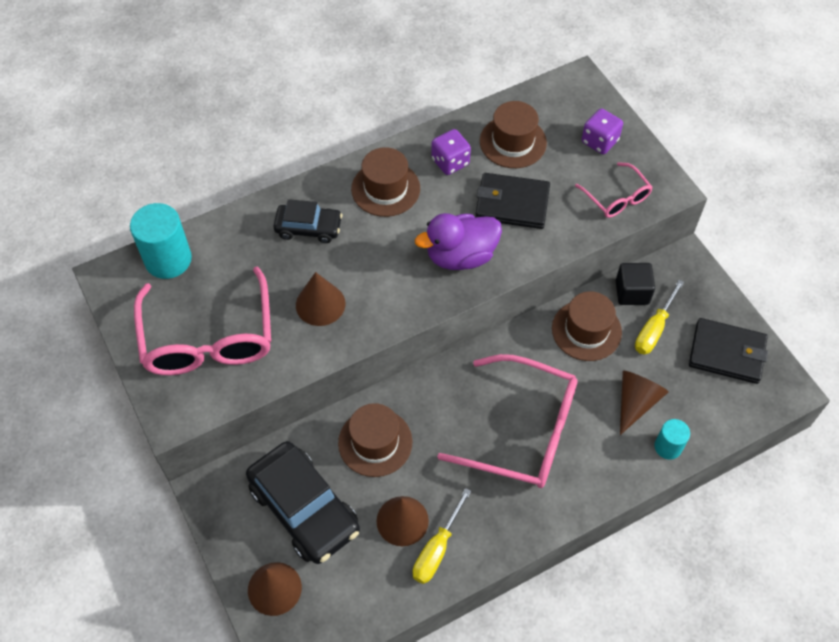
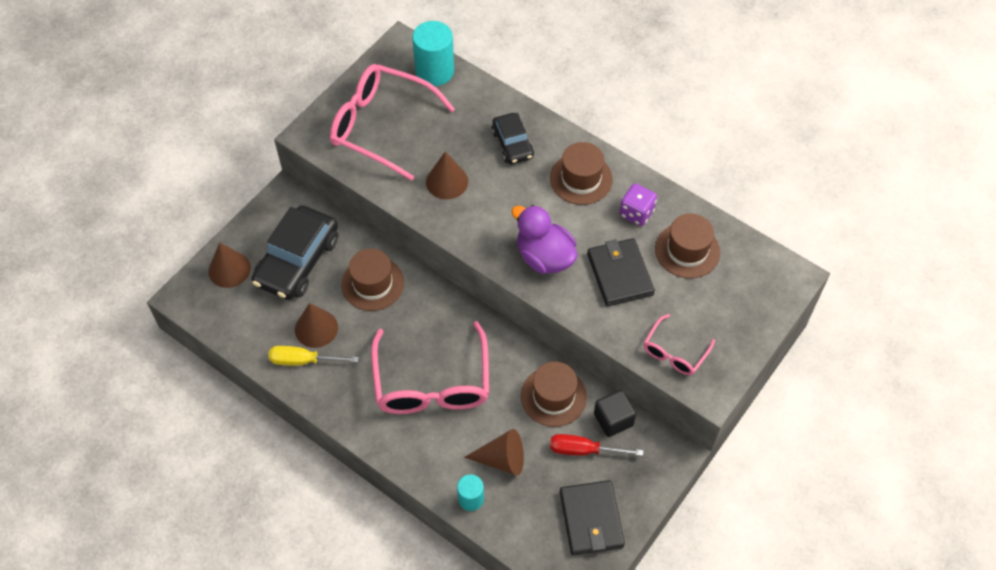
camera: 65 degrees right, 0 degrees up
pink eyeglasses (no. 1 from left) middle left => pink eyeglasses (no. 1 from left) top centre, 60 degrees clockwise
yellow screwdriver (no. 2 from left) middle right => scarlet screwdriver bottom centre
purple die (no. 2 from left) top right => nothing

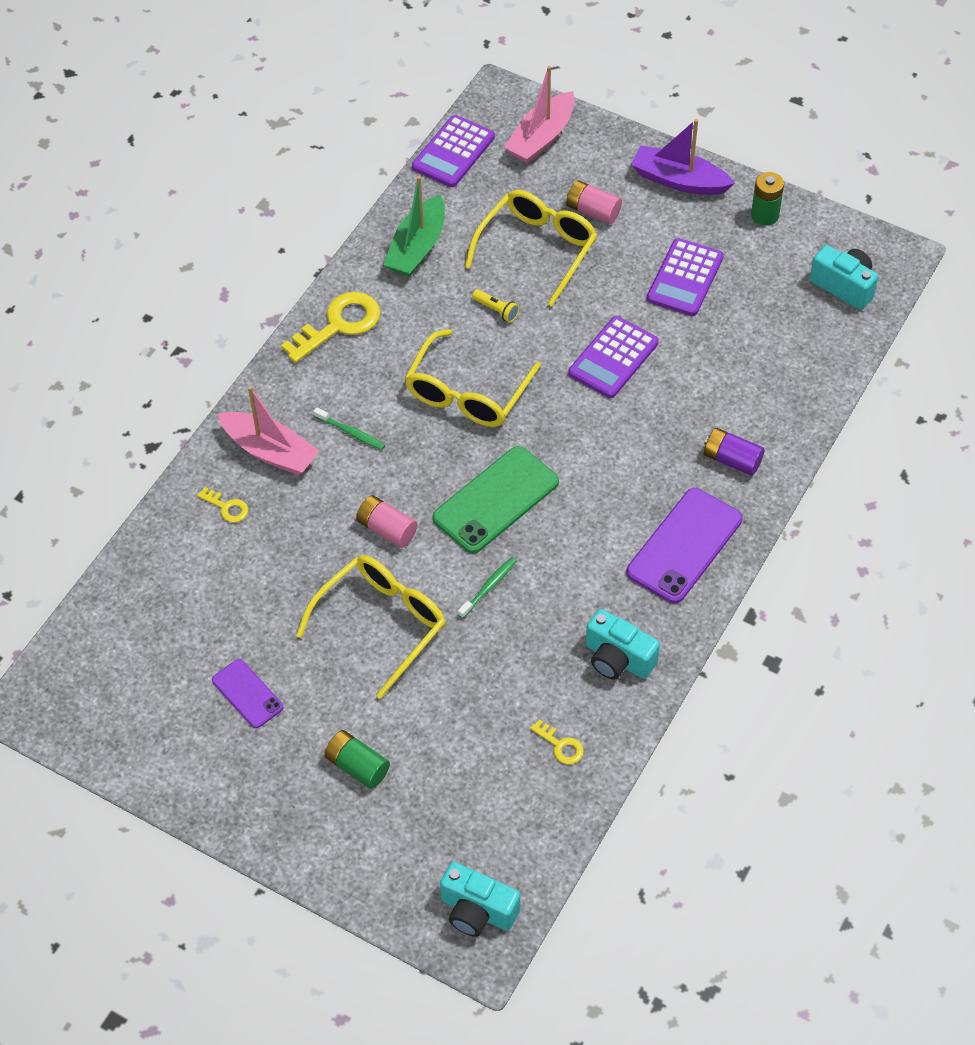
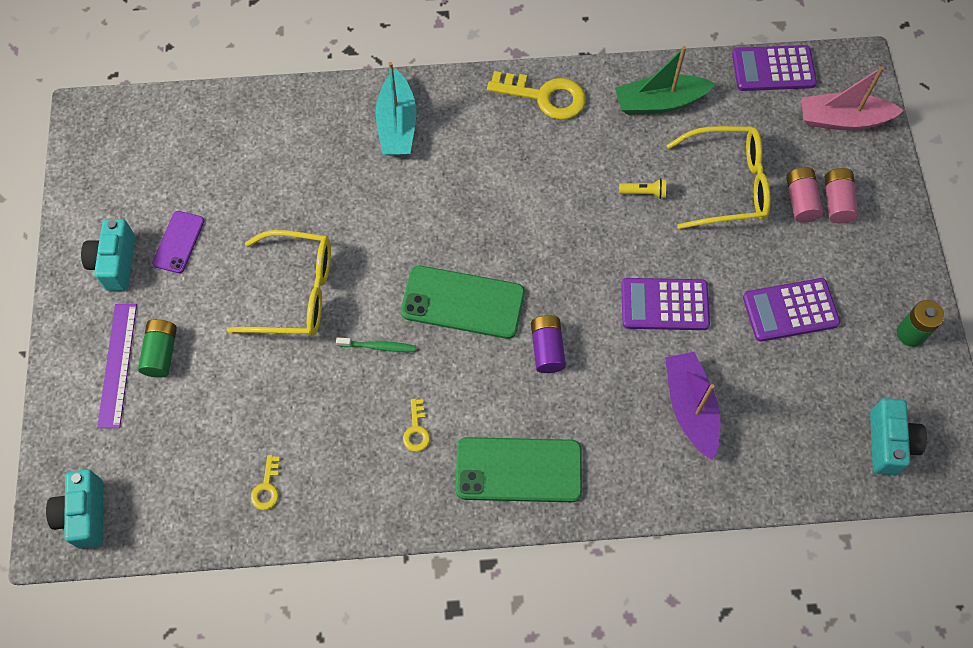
camera: 55 degrees right, 10 degrees up
aqua camera (no. 2 from left) centre => aqua camera (no. 2 from left) middle left, shifted
nothing => purple straightedge middle left
pink toy boat (no. 1 from left) middle left => aqua toy boat top centre
yellow latchkey (no. 1 from left in the first image) middle left => yellow latchkey (no. 2 from left) centre, shifted
purple phone (no. 2 from left) middle right => leaf-green phone (no. 2 from left) bottom centre
purple AA battery middle right => purple AA battery centre, shifted
yellow torch top centre, 90 degrees counterclockwise
purple toy boat top right => purple toy boat middle right, shifted
pink AA battery (no. 1 from left in the first image) centre => pink AA battery (no. 2 from left) top right, shifted
leaf-green dental brush (no. 1 from left) centre => nothing
yellow eyeglasses (no. 2 from left) centre => nothing

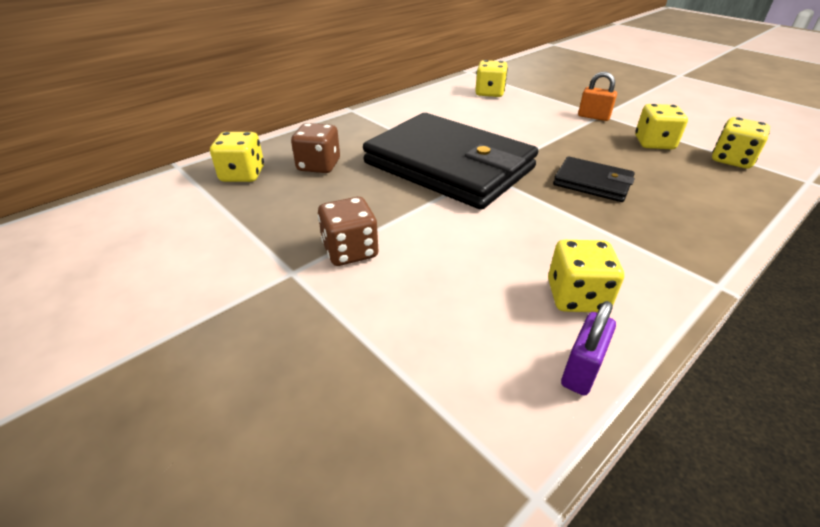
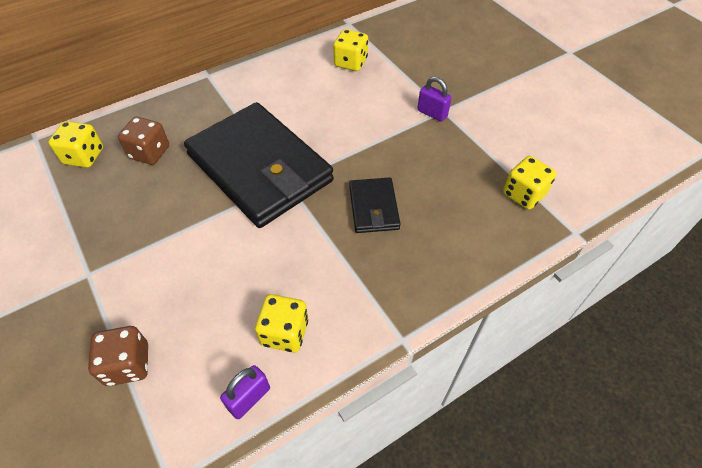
camera: 10 degrees right, 15 degrees up
russet die (no. 2 from left in the first image) centre => russet die (no. 1 from left) bottom left, shifted
ebony billfold (no. 2 from left) middle right => ebony billfold (no. 2 from left) centre, 45 degrees clockwise
orange lock top right => purple lock (no. 2 from left) top centre
yellow die (no. 4 from left) top right => nothing

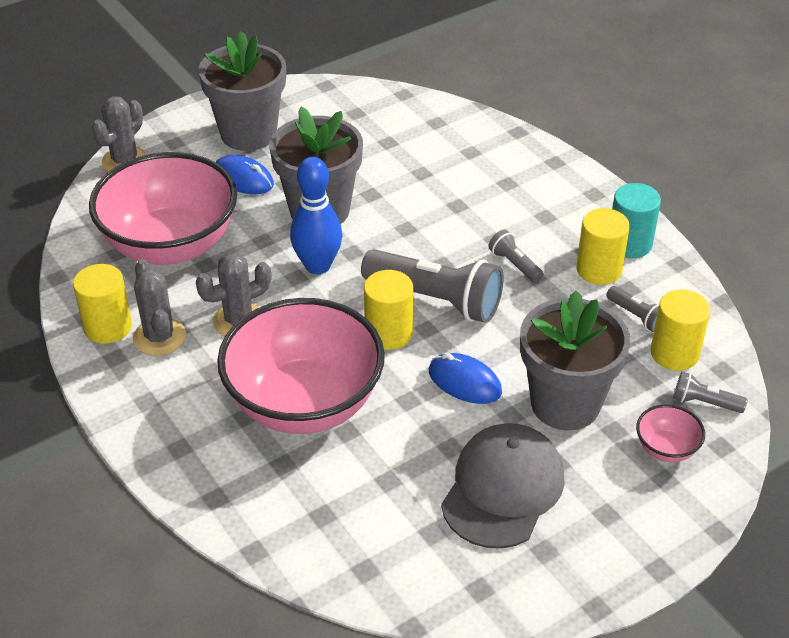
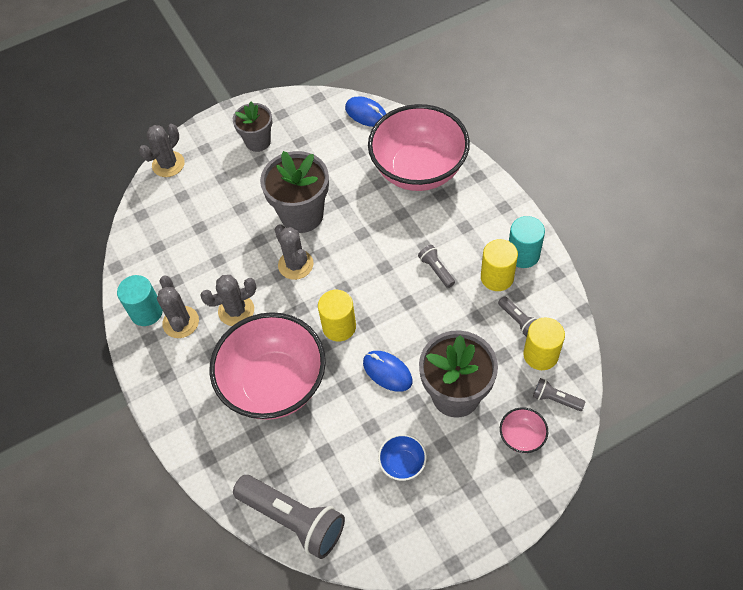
camera: 10 degrees right, 15 degrees up
yellow solid cylinder (no. 1 from left) middle left => aqua solid cylinder (no. 1 from left) middle left
grey potted plant (no. 1 from left) top left => grey potted plant (no. 1 from left) top centre, x0.62
grey torch (no. 1 from left) centre => grey torch (no. 1 from left) bottom centre, shifted
cobalt tenpin centre => grey prickly plant (no. 4 from left) centre
cobalt PC mouse (no. 1 from left) top left => cobalt PC mouse (no. 1 from left) top centre, shifted
pink bowl (no. 1 from left in the first image) top left => pink bowl (no. 2 from left) top centre, shifted
grey cap bottom centre => cobalt bowl bottom centre

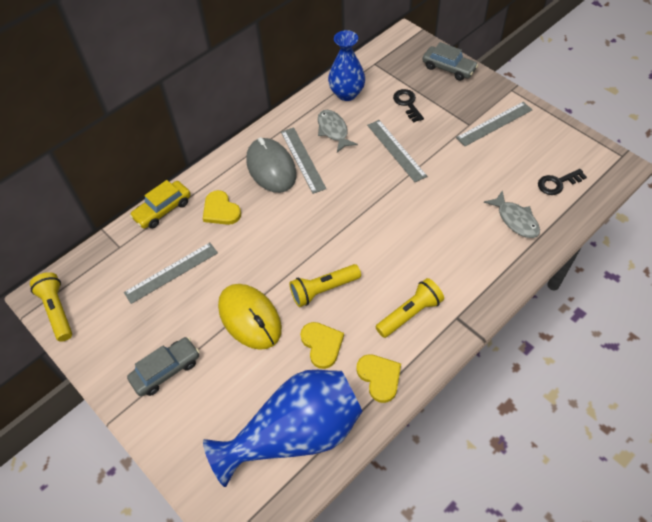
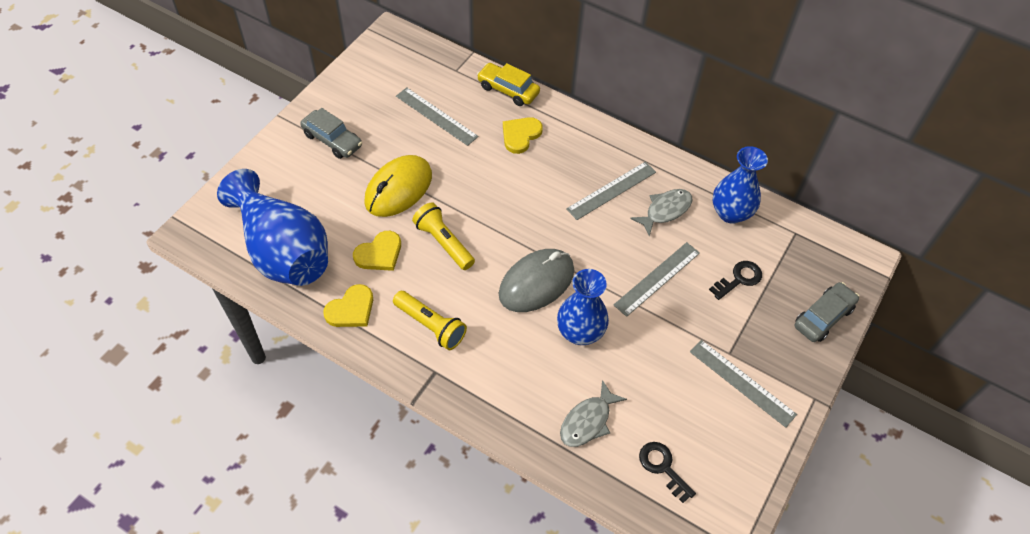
camera: 70 degrees right, 0 degrees up
grey PC mouse top centre => grey PC mouse centre, shifted
nothing => cobalt flower vase (no. 2 from left) centre
grey toy car (no. 2 from left) top right => grey toy car (no. 2 from left) middle right, 150 degrees counterclockwise
yellow torch (no. 1 from left) middle left => nothing

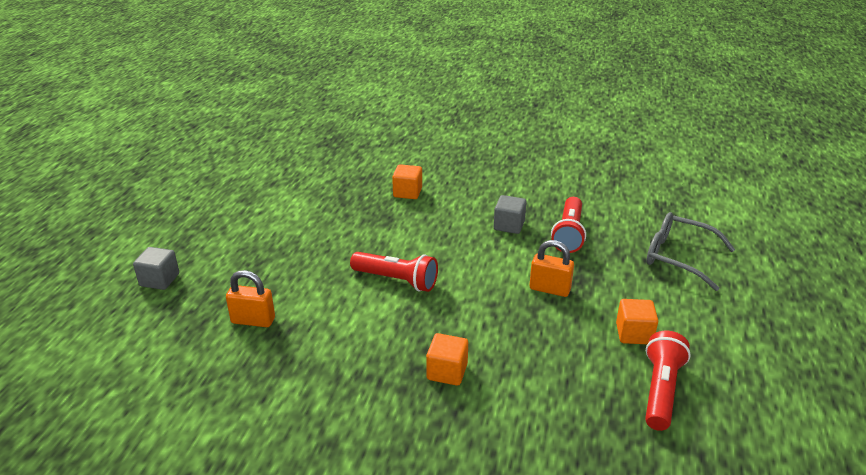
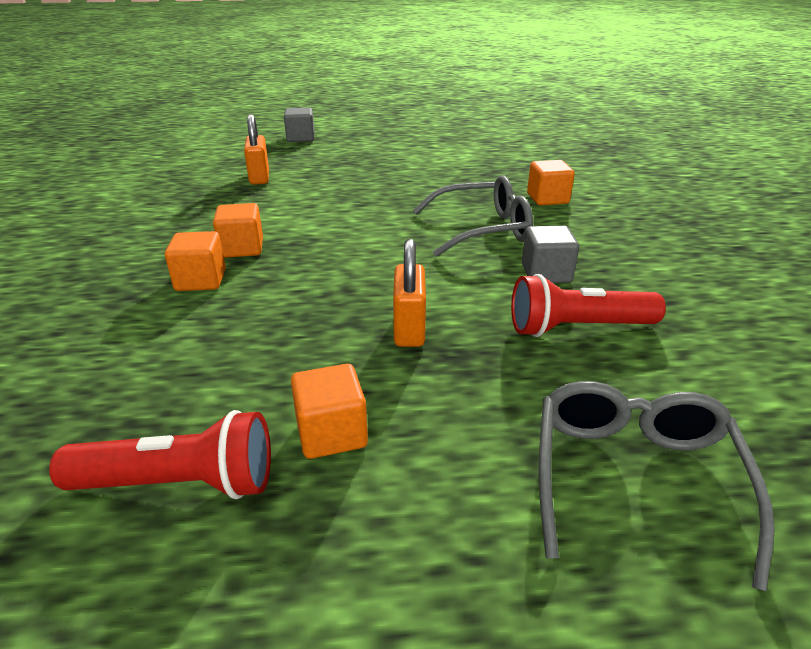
camera: 70 degrees right, 0 degrees up
nothing => orange solid cube (no. 2 from left) middle left
nothing => grey eyeglasses (no. 1 from left) top centre
scarlet torch (no. 1 from left) centre => nothing

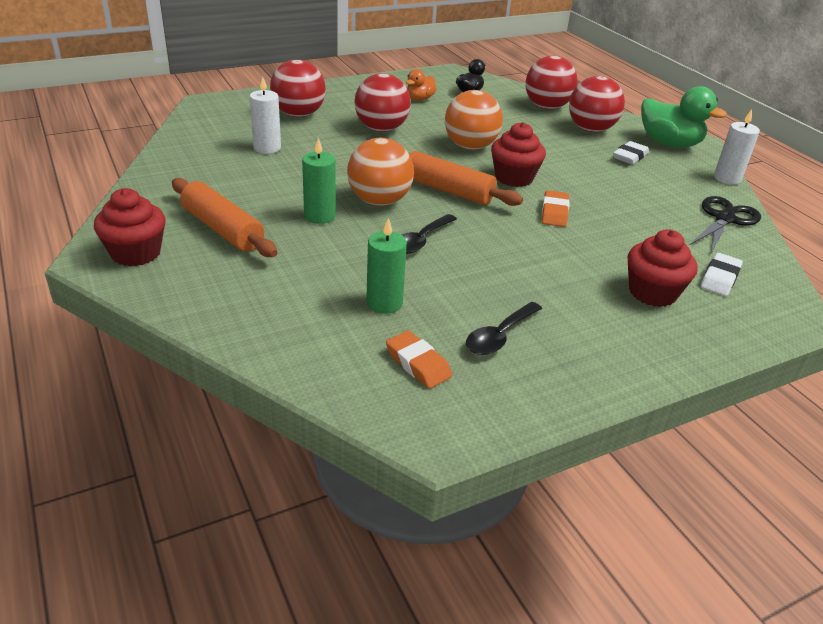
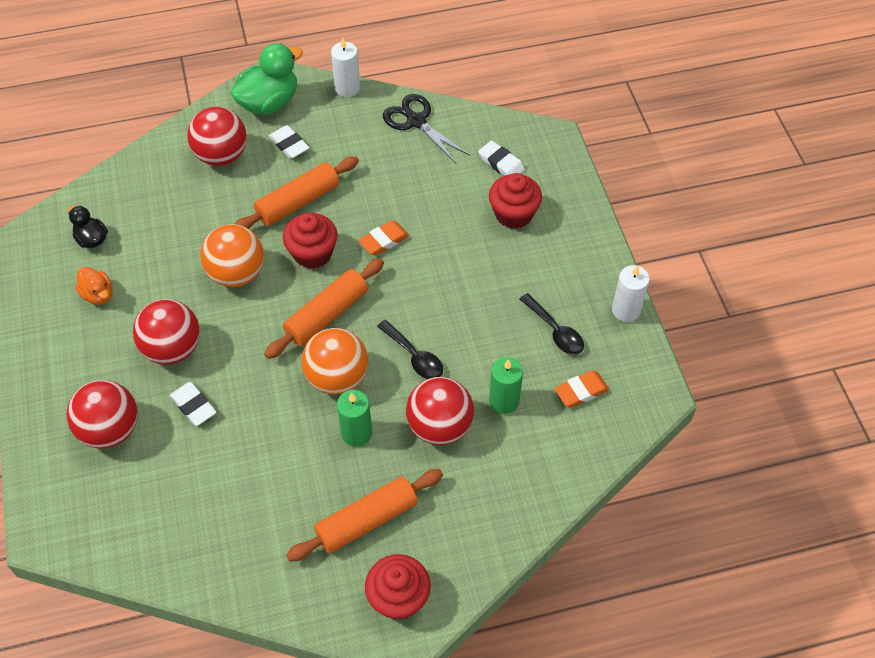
camera: 75 degrees left, 20 degrees up
nothing => snow-white gum eraser (no. 1 from left) middle left
nothing => orange pastry roller (no. 1 from left) top centre
orange gum eraser (no. 2 from left in the first image) middle right => orange gum eraser (no. 1 from left) centre, 60 degrees counterclockwise
scarlet play ball (no. 3 from left in the first image) top right => scarlet play ball (no. 4 from left) centre, shifted
snow-white pillar candle (no. 1 from left in the first image) top left => snow-white pillar candle (no. 2 from left) middle right, shifted

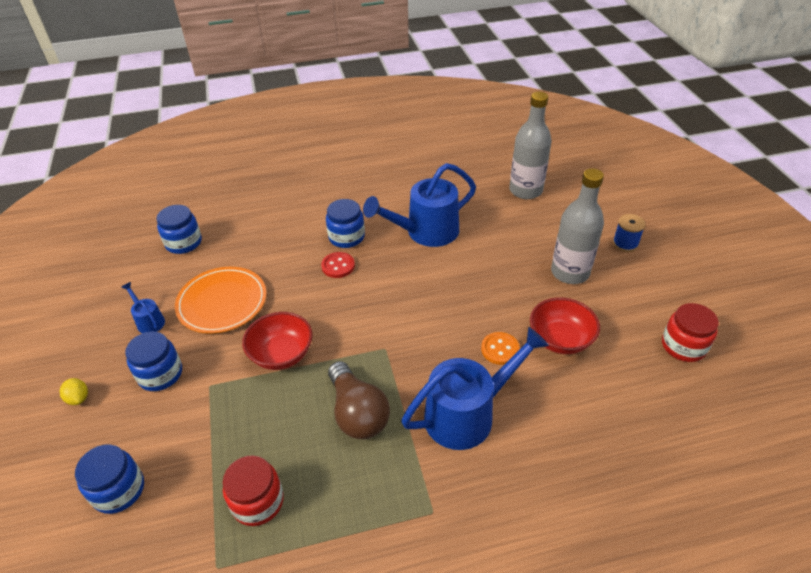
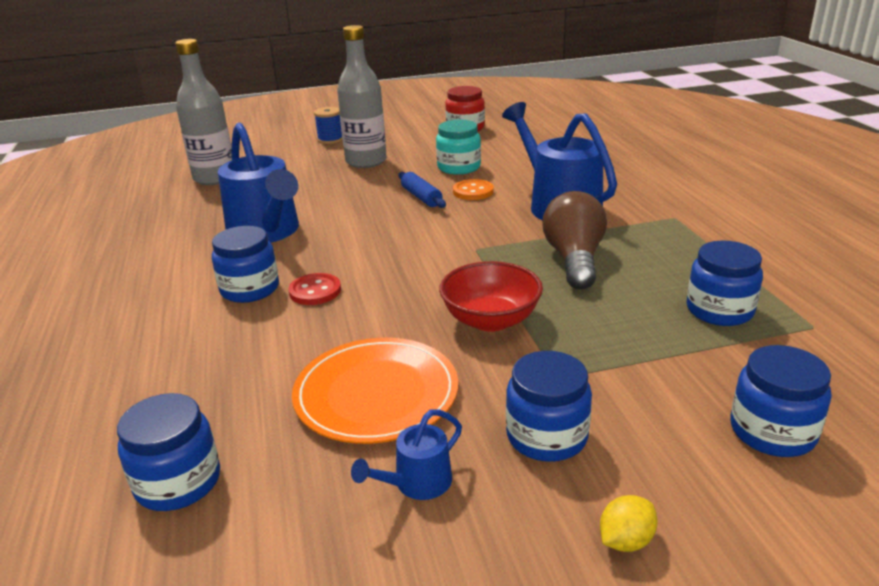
camera: 90 degrees left, 15 degrees down
nothing => cobalt pastry roller top centre
scarlet bowl (no. 2 from left) middle right => aqua jam jar top centre
russet lightbulb bottom centre => russet lightbulb centre, 60 degrees counterclockwise
scarlet jam jar (no. 1 from left) bottom left => cobalt jam jar (no. 4 from left) middle right

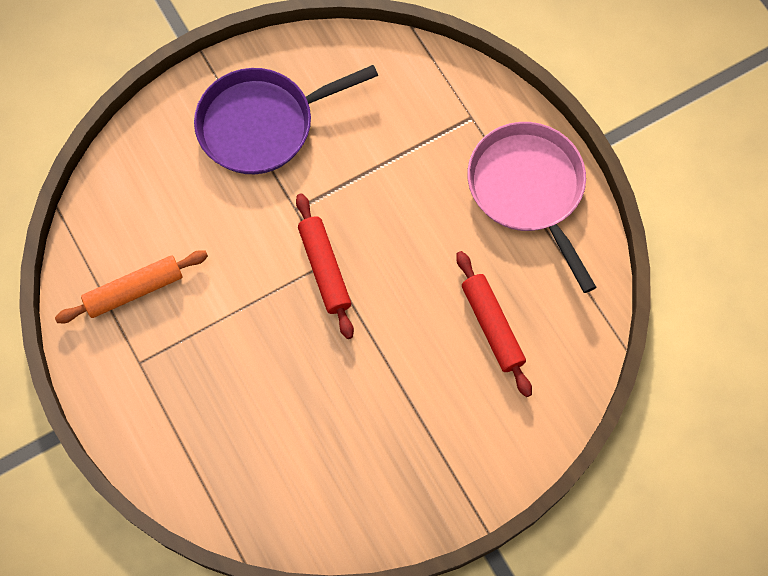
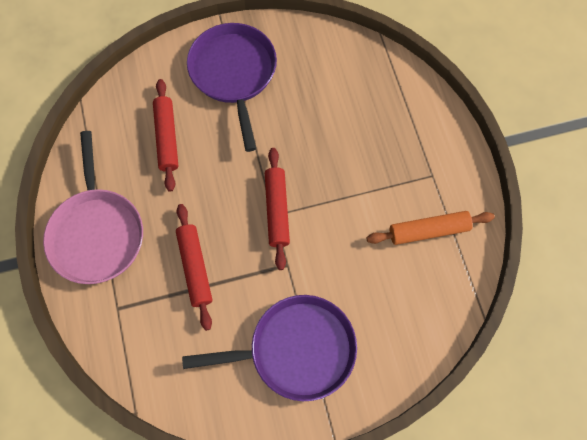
camera: 165 degrees left, 0 degrees up
nothing => scarlet pastry roller (no. 2 from left) middle left
nothing => purple frying pan (no. 1 from left) top centre

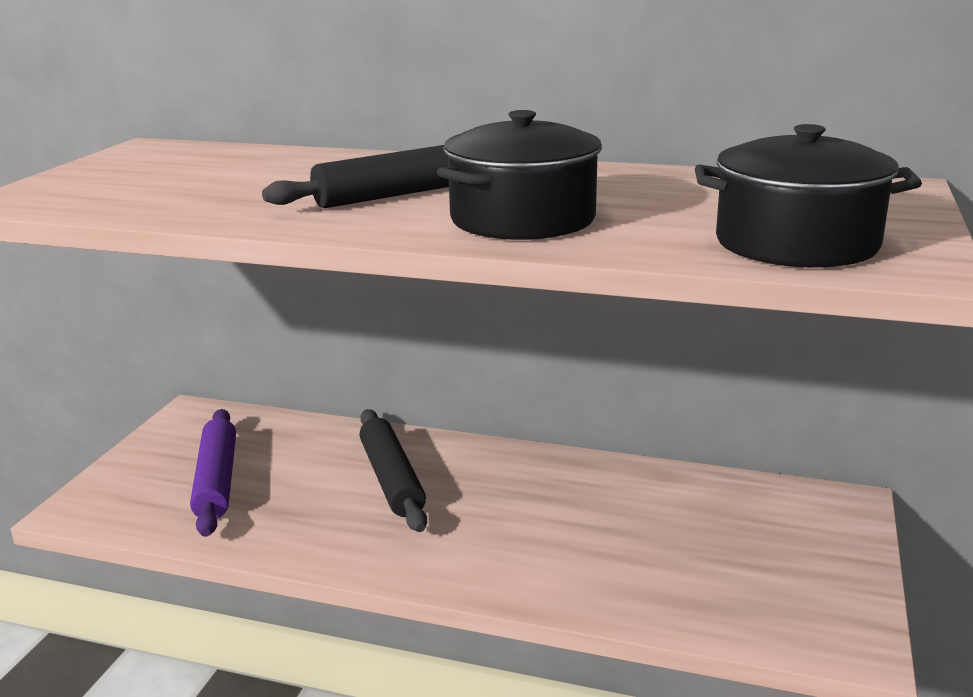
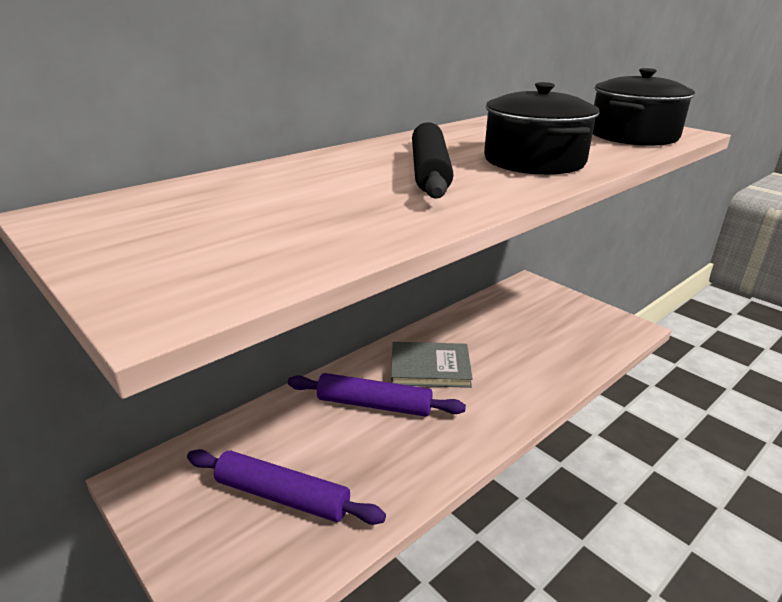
camera: 60 degrees left, 5 degrees up
ebony pastry roller (no. 2 from left) bottom centre => purple pastry roller (no. 2 from left) centre
nothing => grey book centre

